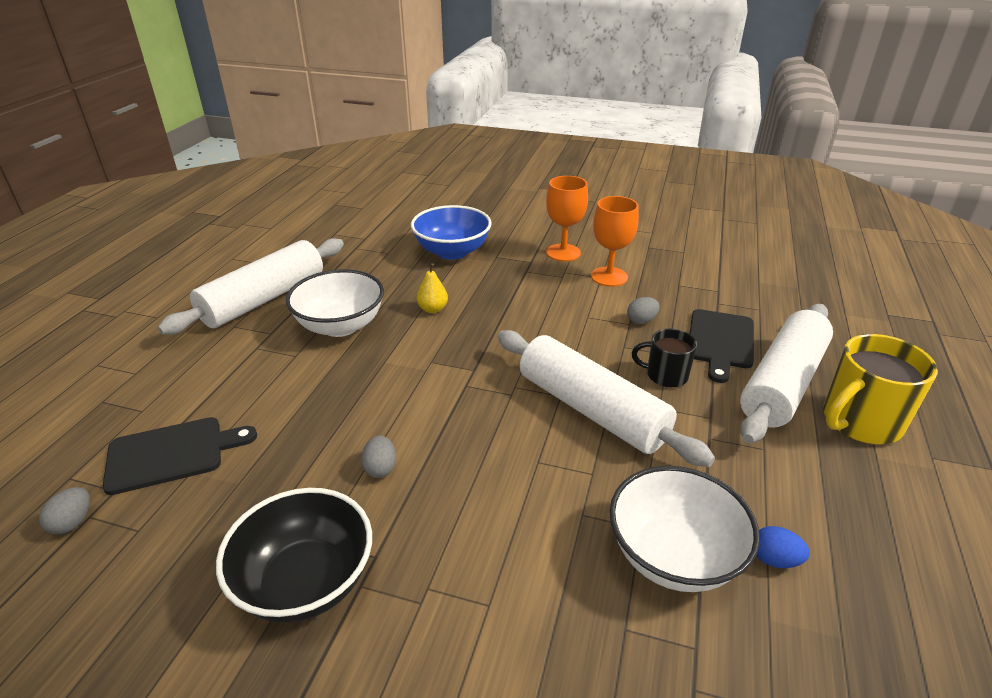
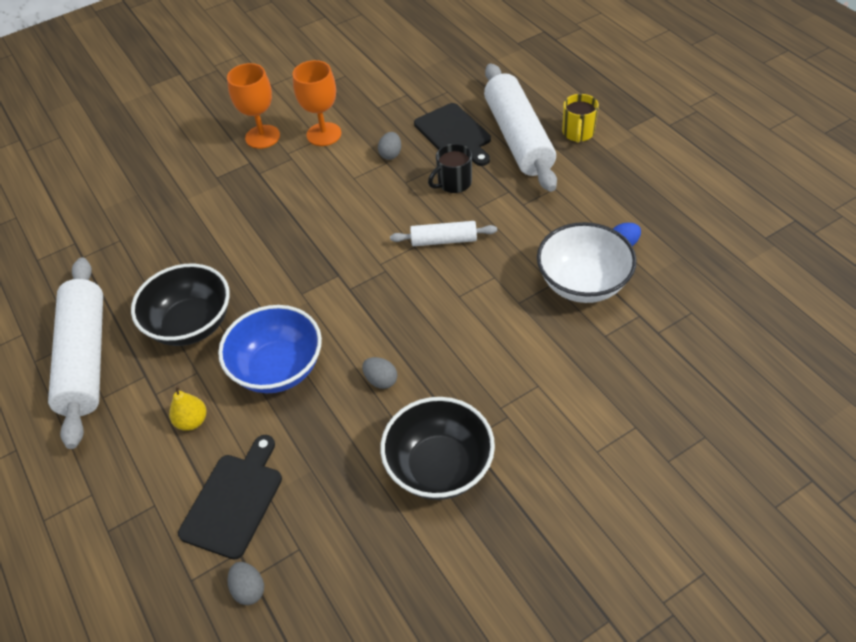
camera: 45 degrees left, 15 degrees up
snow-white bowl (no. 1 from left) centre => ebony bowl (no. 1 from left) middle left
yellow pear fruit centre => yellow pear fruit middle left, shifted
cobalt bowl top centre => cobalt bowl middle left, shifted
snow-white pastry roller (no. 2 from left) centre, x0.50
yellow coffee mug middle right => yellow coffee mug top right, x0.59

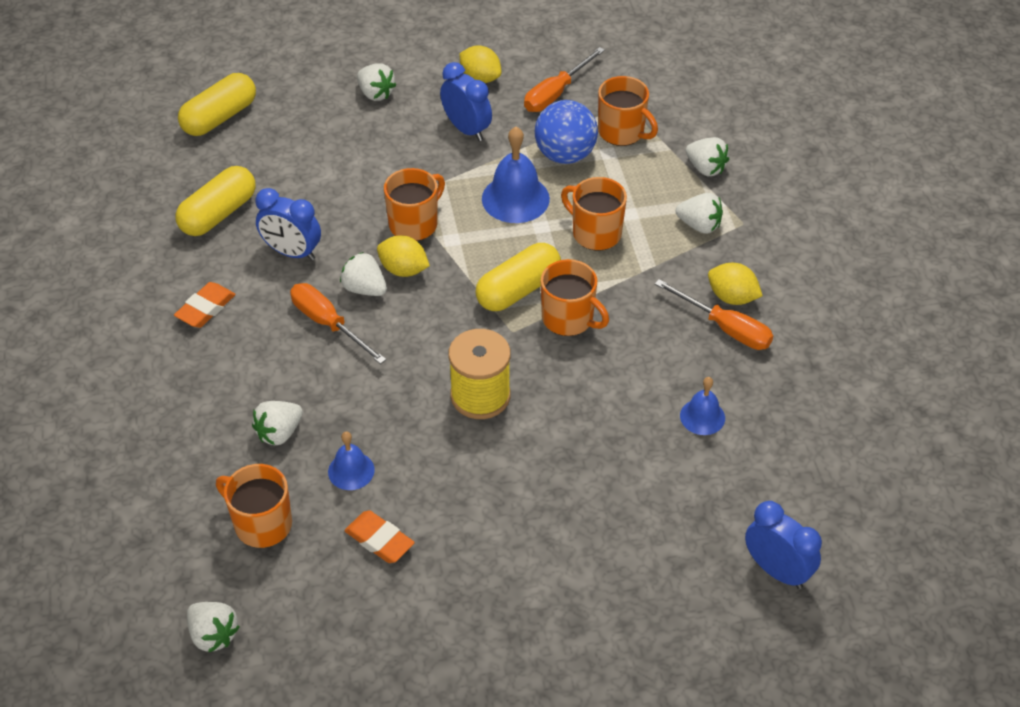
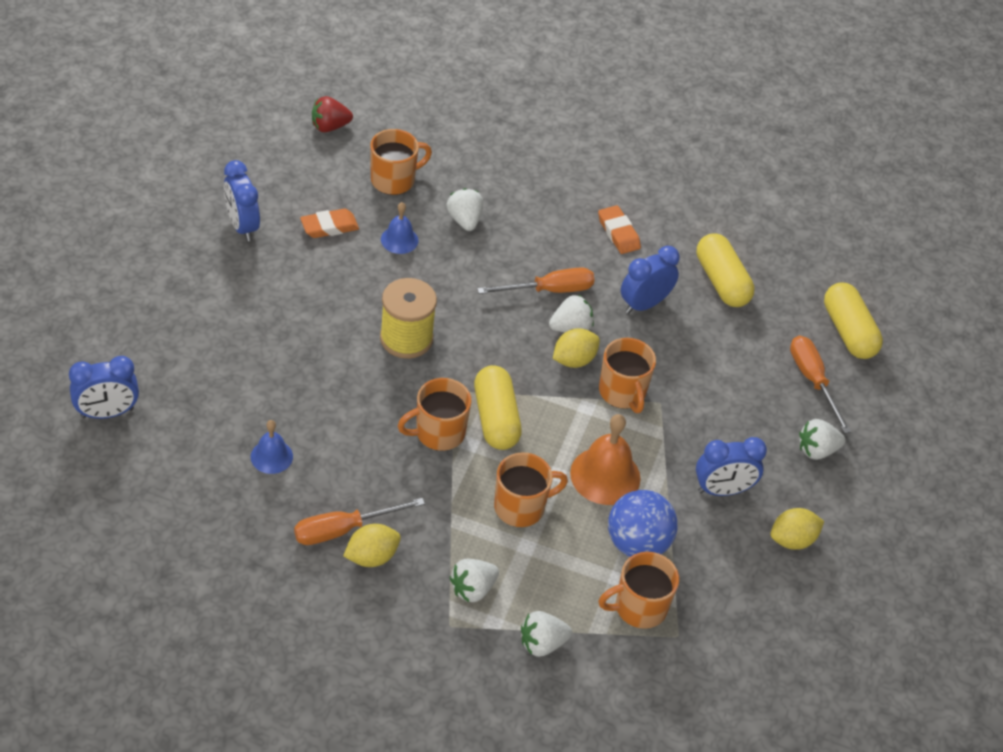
camera: 115 degrees right, 0 degrees up
nothing => cobalt clock (no. 2 from left) top left
snow-white toy strawberry (no. 1 from left) bottom left => scarlet toy strawberry top left
cobalt bell (no. 2 from left) top centre => orange bell centre
orange screwdriver (no. 2 from left in the first image) top centre => orange screwdriver (no. 3 from left) middle right, shifted

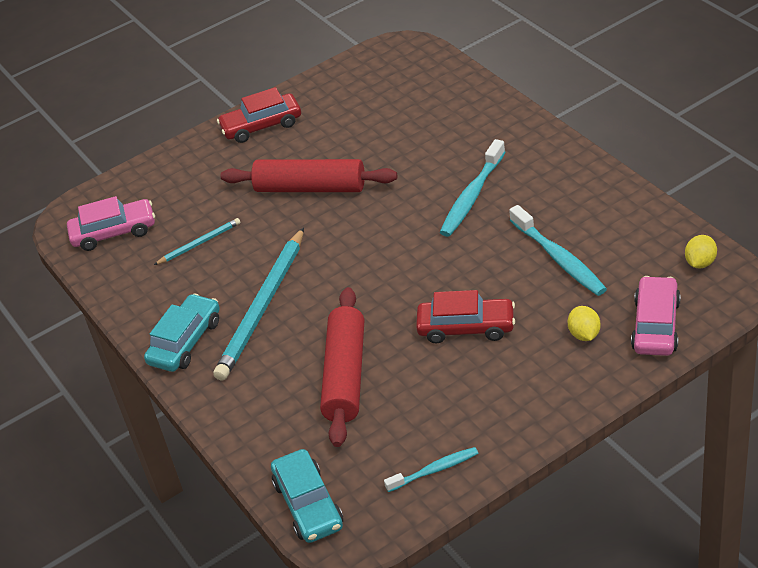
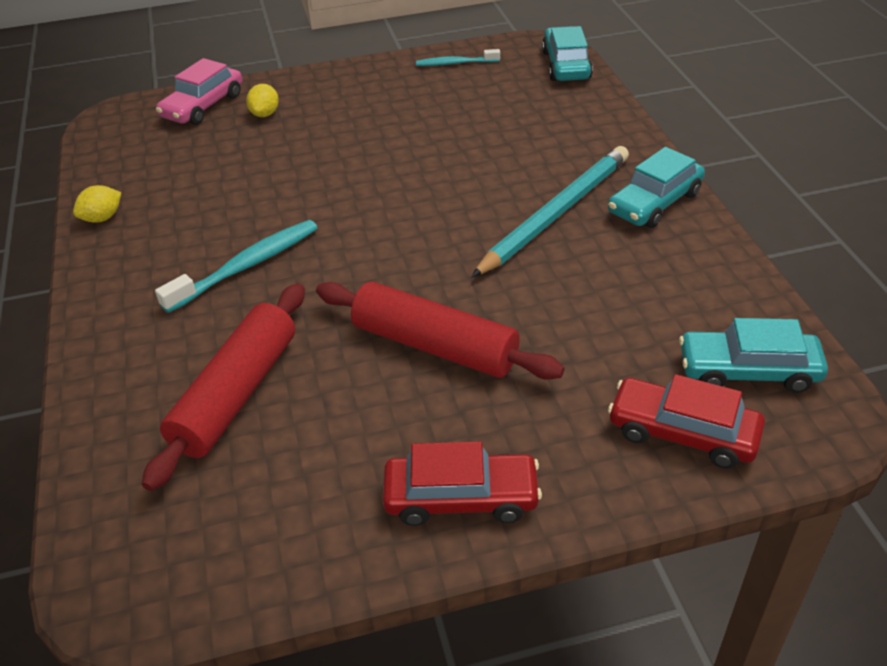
camera: 165 degrees left, 0 degrees up
yellow toy lemon (no. 2 from left in the first image) middle right => yellow toy lemon (no. 1 from left) top left, shifted
scarlet pastry roller (no. 2 from left in the first image) centre => scarlet pastry roller (no. 1 from left) middle left, shifted
scarlet toy car (no. 2 from left) centre => scarlet toy car (no. 2 from left) middle right, shifted
pink toy car (no. 1 from left) middle left => aqua toy car (no. 3 from left) middle right
aqua lead pencil (no. 1 from left) middle left => nothing
aqua dental brush (no. 3 from left) middle right => nothing

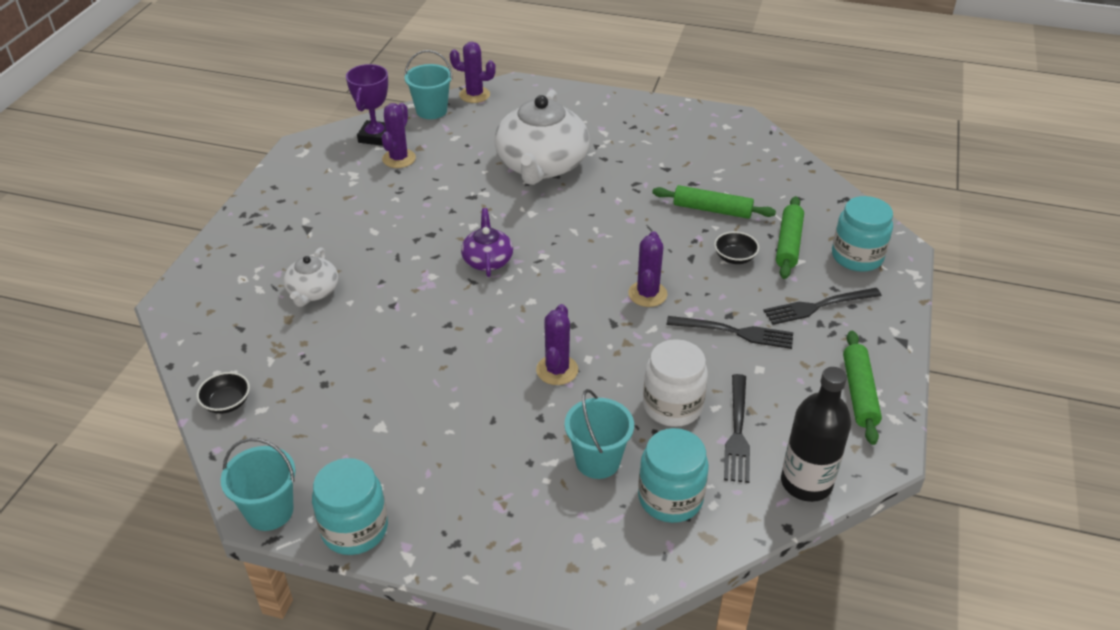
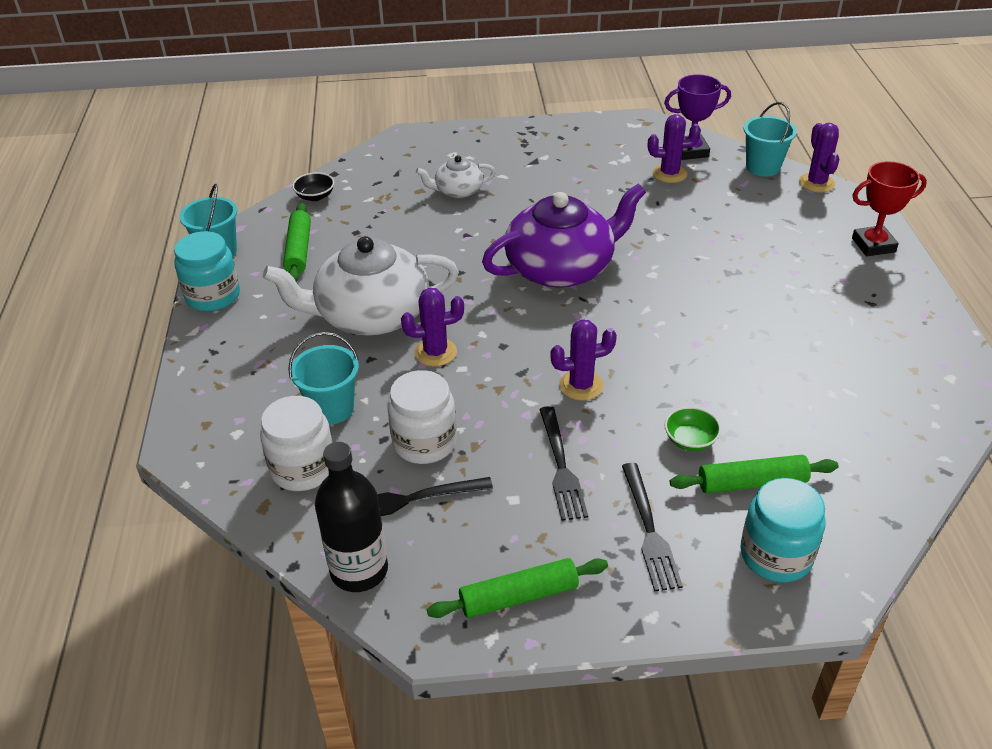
camera: 70 degrees right, 0 degrees up
aqua jam jar (no. 2 from left) bottom centre => snow-white jam jar (no. 1 from left) middle left
snow-white teapot (no. 2 from left in the first image) top centre => snow-white teapot (no. 1 from left) centre, shifted
leaf-green pastry roller (no. 1 from left) top centre => leaf-green pastry roller (no. 1 from left) top left, shifted
purple teapot centre => purple teapot top centre, x2.02
ebony fork (no. 3 from left) middle right => ebony fork (no. 3 from left) bottom centre, 150 degrees counterclockwise
ebony bowl (no. 2 from left) centre => leaf-green bowl middle right
nothing => scarlet trophy top right

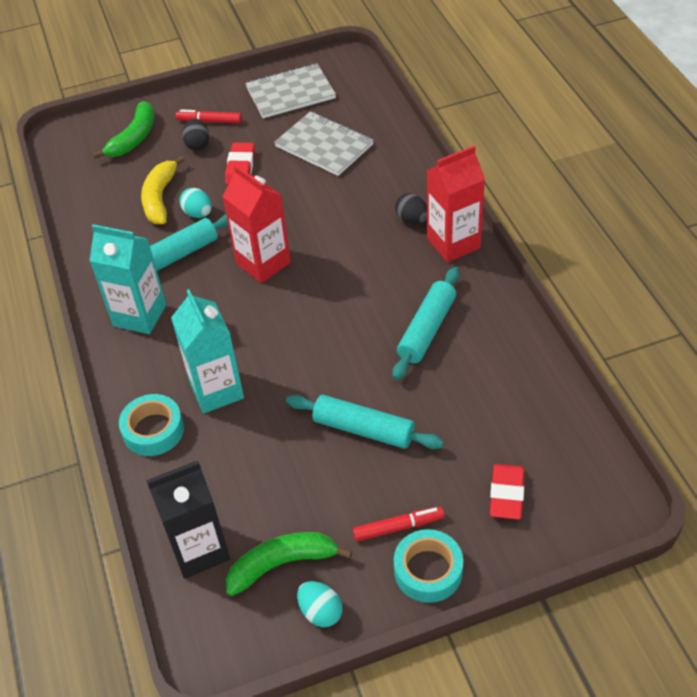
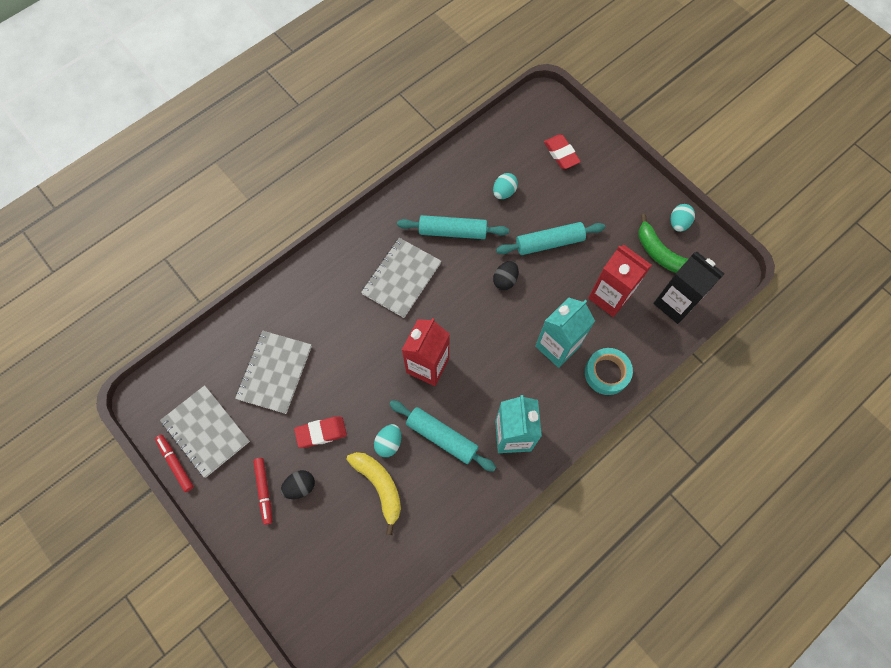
camera: 115 degrees left, 20 degrees up
scarlet felt pen (no. 2 from left in the first image) bottom centre => scarlet felt pen (no. 1 from left) bottom left, shifted
yellow banana fruit top left => yellow banana fruit bottom centre, 105 degrees counterclockwise
nothing => grey notepad (no. 3 from left) centre
nothing => aqua toy egg (no. 2 from left) top centre
ebony toy egg (no. 2 from left) top centre => ebony toy egg (no. 2 from left) centre, shifted
aqua pastry roller (no. 2 from left in the first image) centre => aqua pastry roller (no. 3 from left) centre, 75 degrees clockwise
scarlet gum eraser (no. 2 from left) bottom right => scarlet gum eraser (no. 2 from left) top centre, 75 degrees clockwise
scarlet juice carton (no. 2 from left) top centre => scarlet juice carton (no. 2 from left) middle right, shifted
leaf-green banana fruit (no. 1 from left) top left => nothing
aqua sticky tape (no. 2 from left) bottom centre => nothing

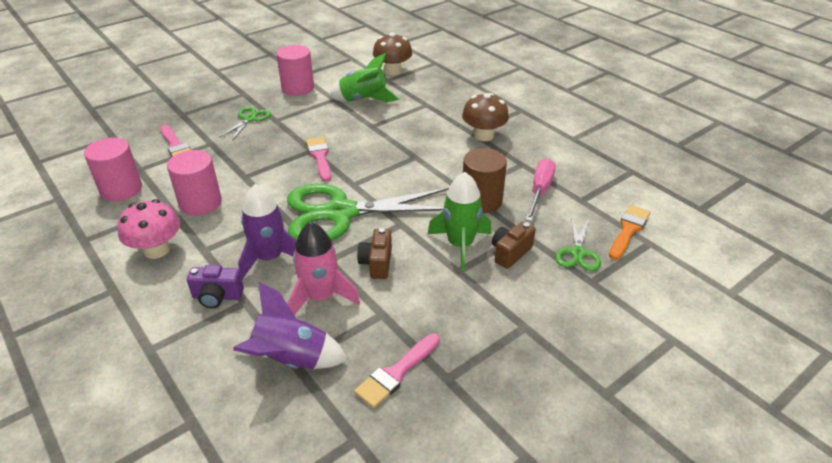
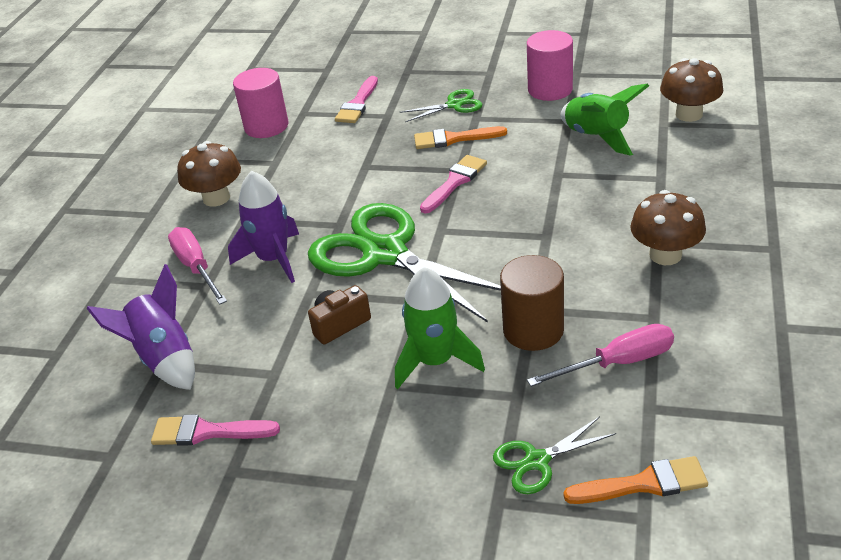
camera: 55 degrees right, 0 degrees up
purple camera middle left => pink screwdriver (no. 1 from left) middle left
pink toadstool middle left => russet toadstool (no. 1 from left) top left
nothing => orange brush (no. 1 from left) top centre
pink solid cylinder (no. 2 from left) middle left => nothing
pink rocket centre => nothing
russet camera (no. 2 from left) centre => nothing

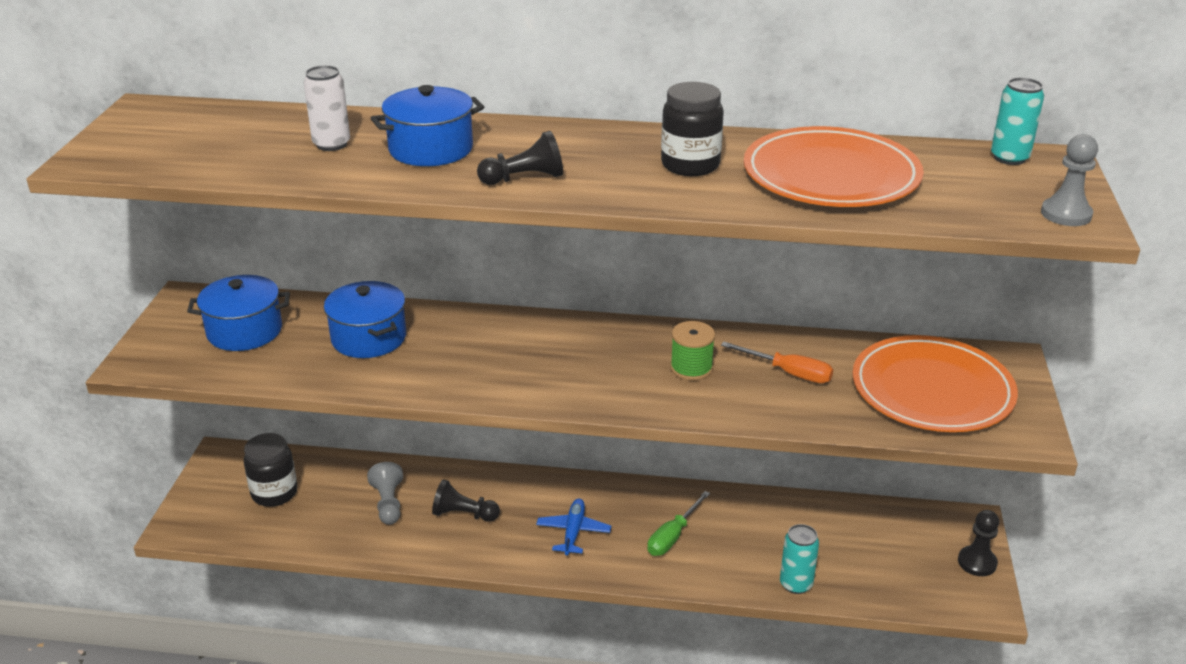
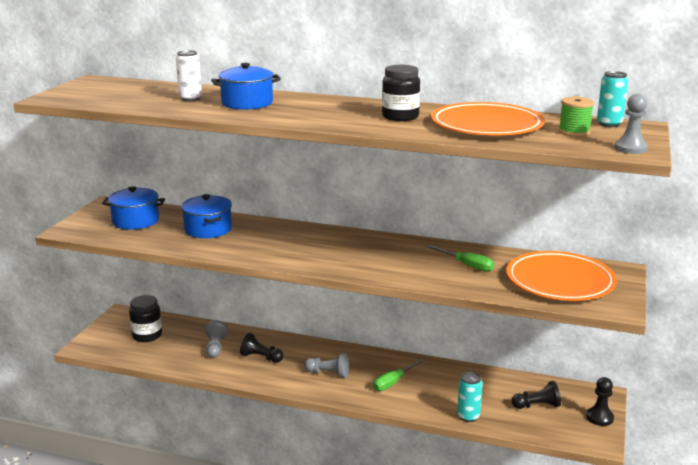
camera: 10 degrees right, 10 degrees down
cobalt aeroplane bottom centre => grey pawn (no. 2 from left) bottom centre
orange screwdriver centre => leaf-green screwdriver (no. 2 from left) centre
ebony pawn (no. 2 from left) top centre => ebony pawn (no. 2 from left) bottom right, shifted
leaf-green spool centre => leaf-green spool top right, shifted

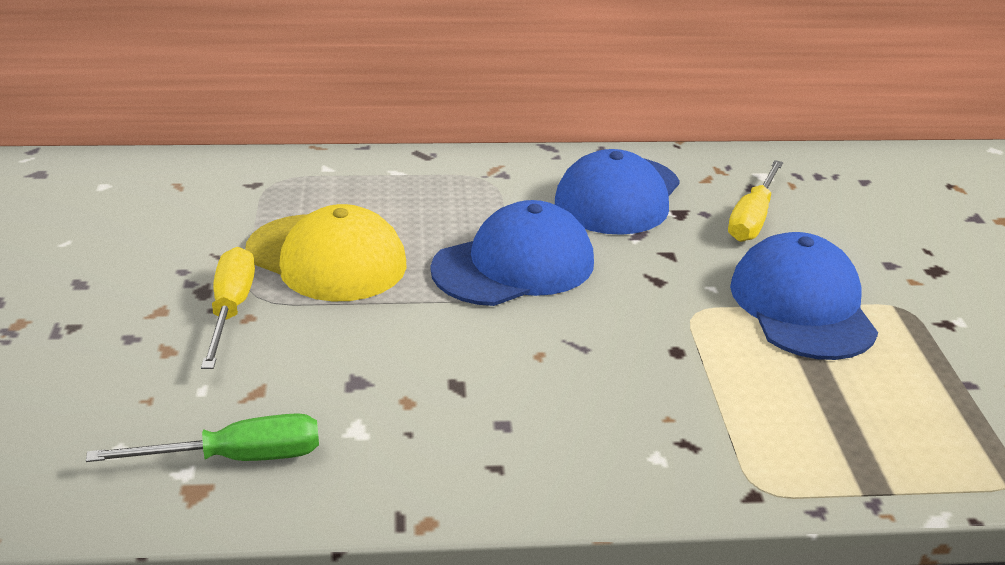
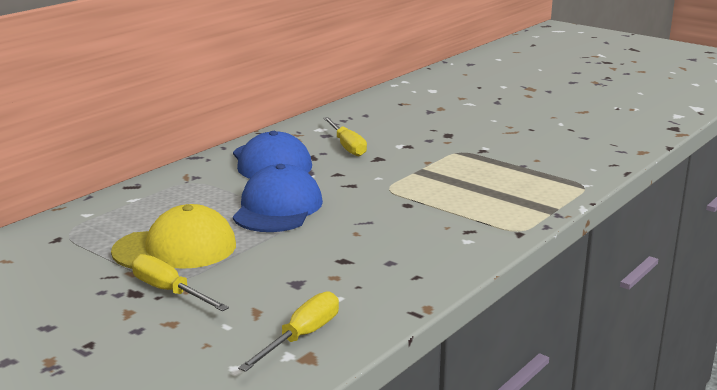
camera: 45 degrees left, 10 degrees down
leaf-green screwdriver bottom left => yellow screwdriver (no. 2 from left) bottom centre
cobalt cap (no. 3 from left) middle right => nothing

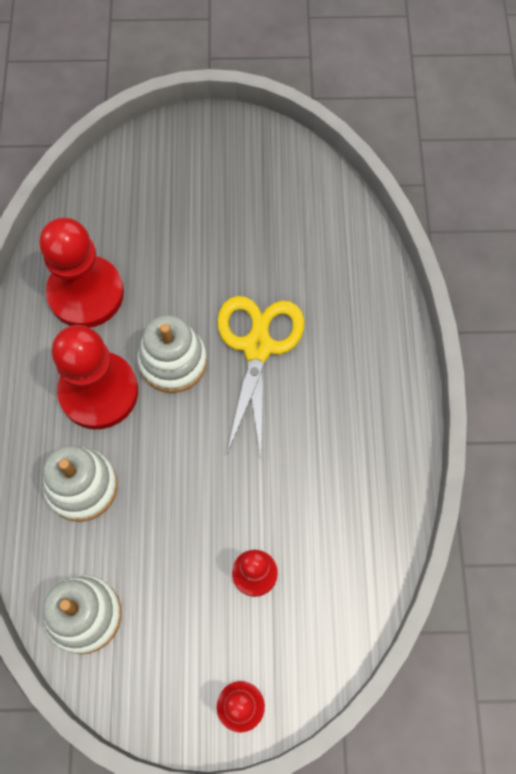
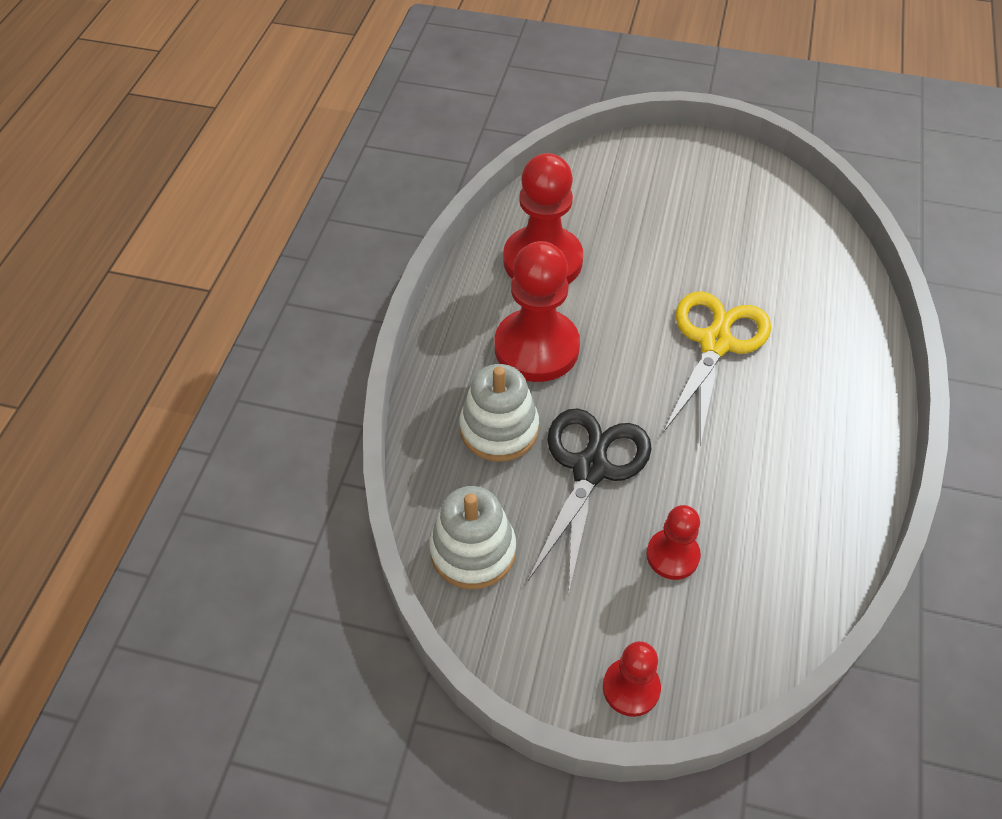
camera: 15 degrees right, 15 degrees down
nothing => ebony pair of scissors centre
snow-white stacking rings (no. 3 from left) centre => nothing

